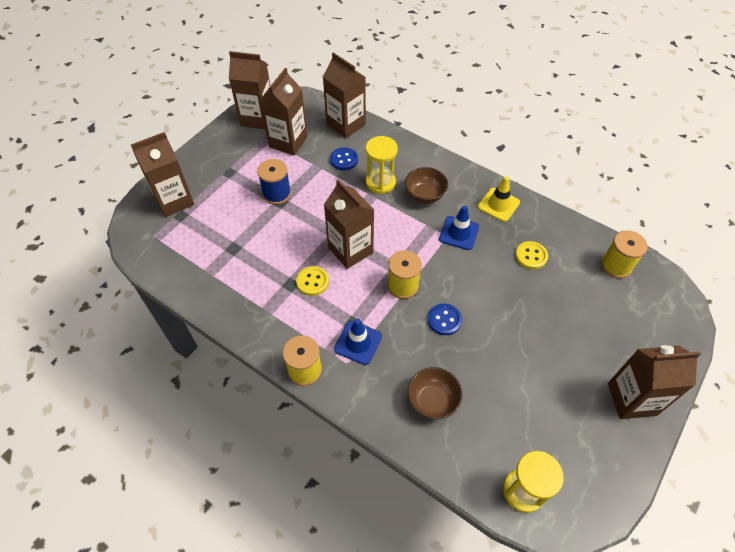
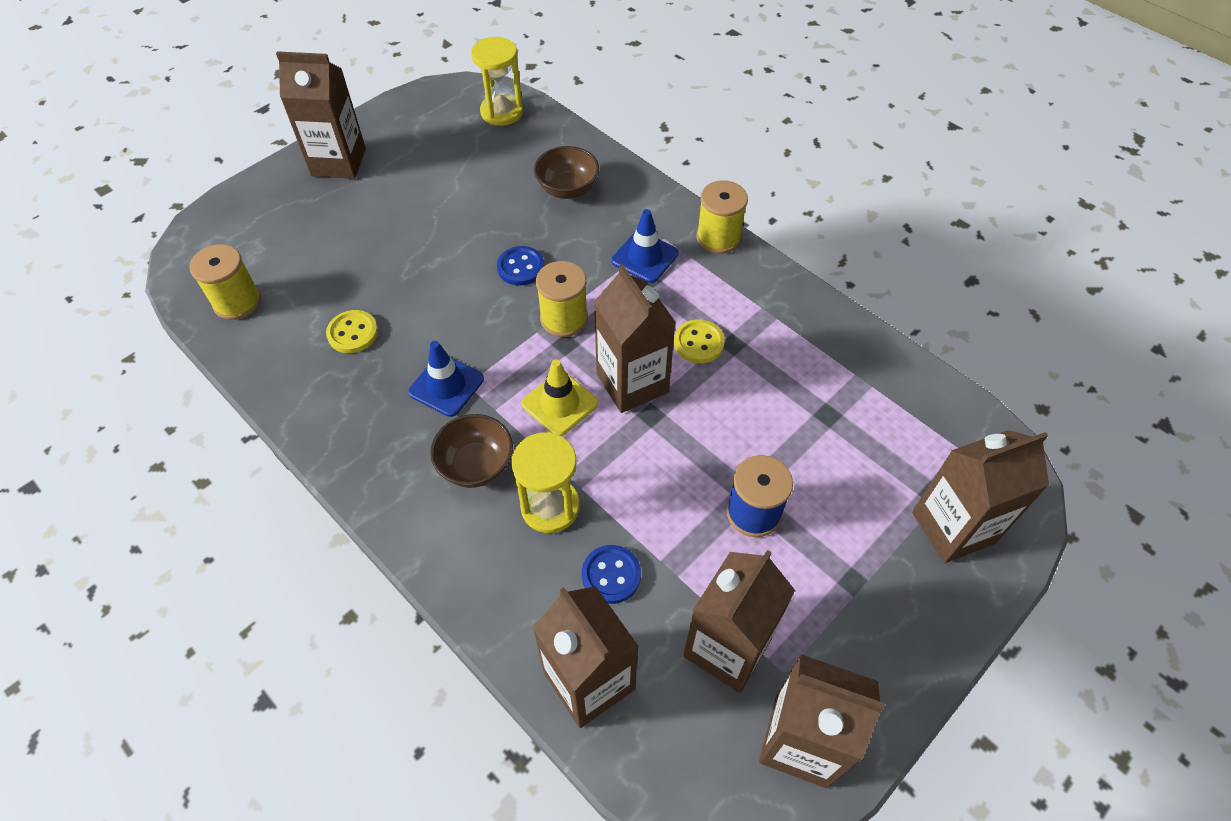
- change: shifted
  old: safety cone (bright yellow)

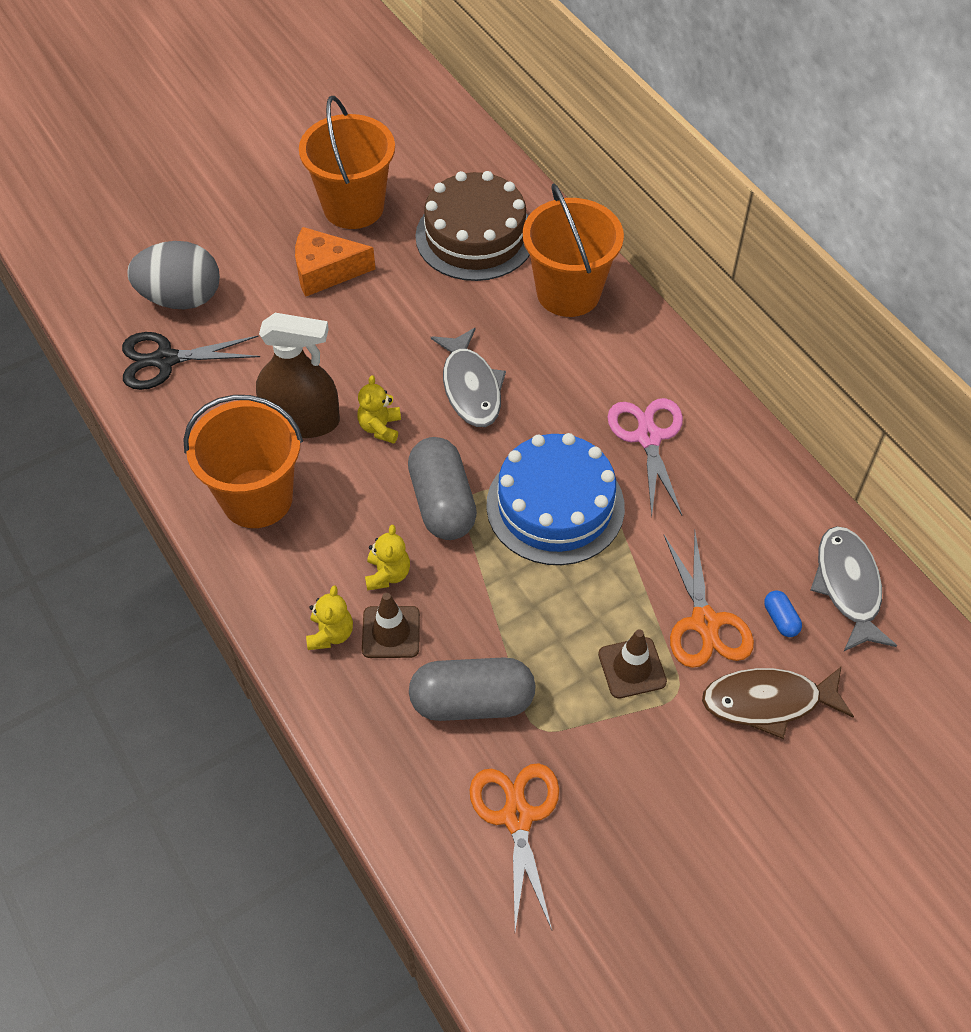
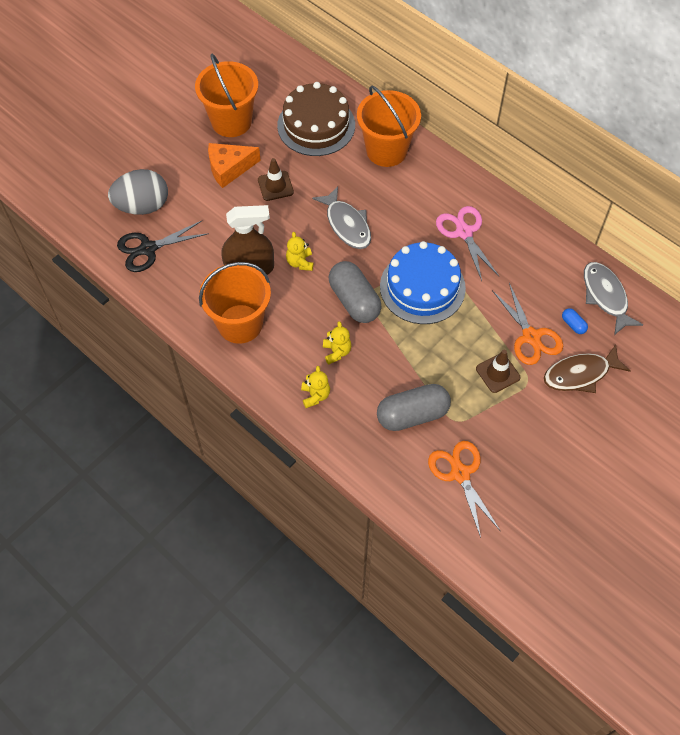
- change: shifted
  old: safety cone (russet) (no. 1 from left)

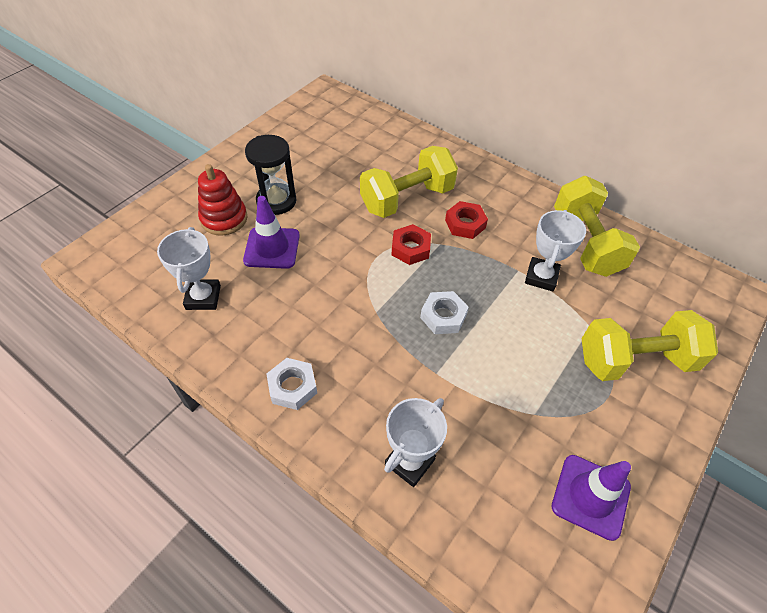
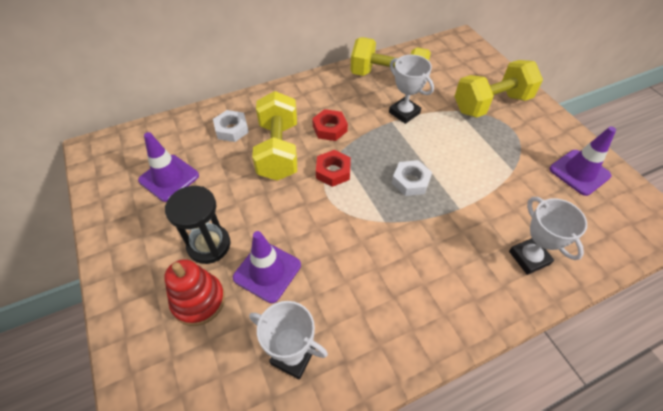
- change: shifted
  old: hex nut (pure white) (no. 1 from left)
- change: rotated
  old: free weight (bright yellow) (no. 3 from left)
  degrees: 45
- change: new
  new: safety cone (royal purple) (no. 1 from left)

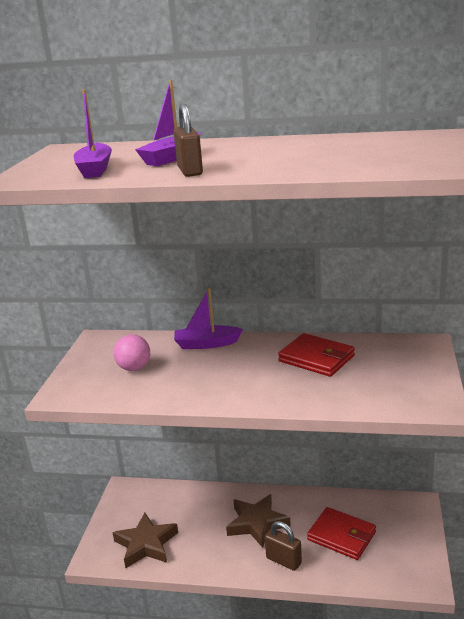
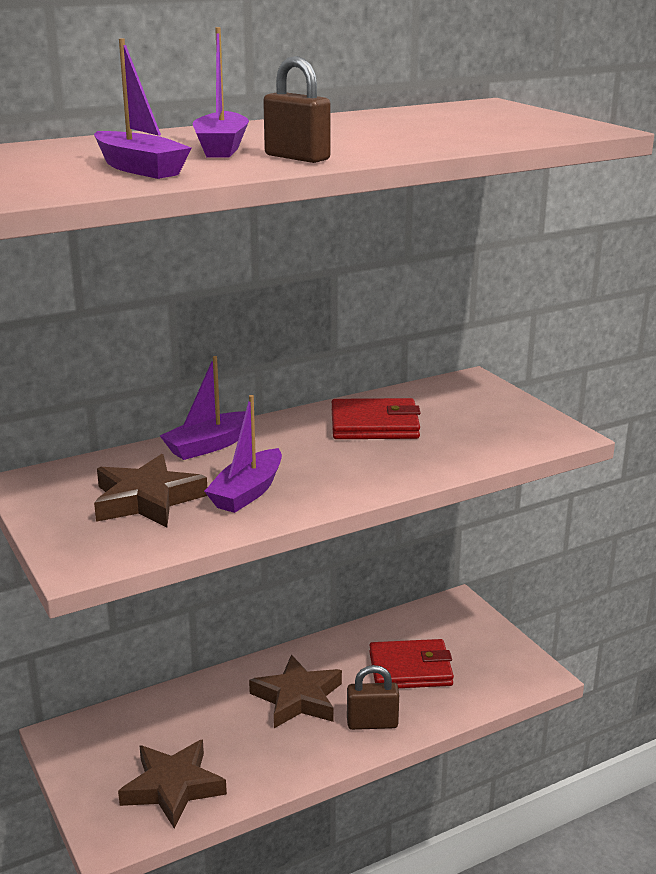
- change: swapped
  old: play ball (rose-pink)
  new: star (russet) (no. 1 from left)
- change: new
  new: sailboat (royal purple) (no. 4 from left)

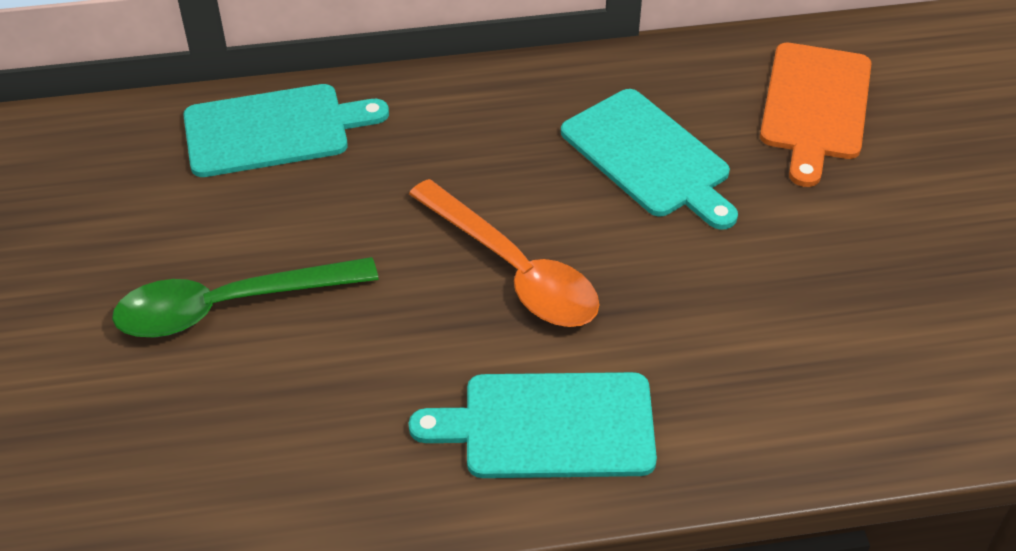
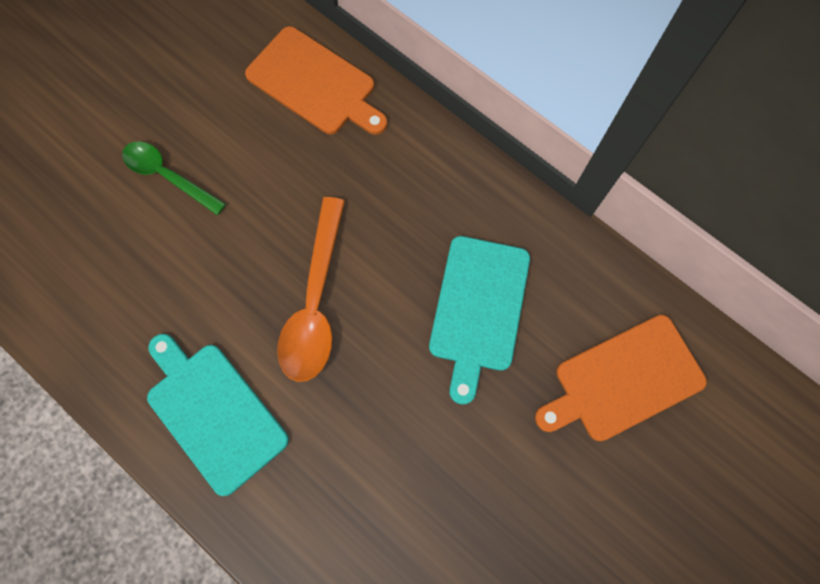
- change: scaled
  old: spoon (emerald)
  factor: 0.66
- change: repainted
  old: chopping board (aqua) (no. 1 from left)
  new: chopping board (orange-coloured) (no. 1 from left)

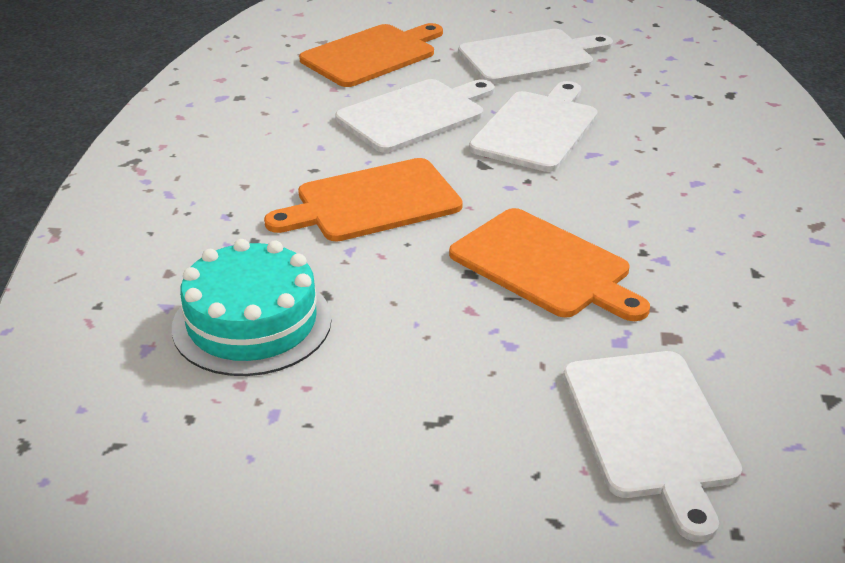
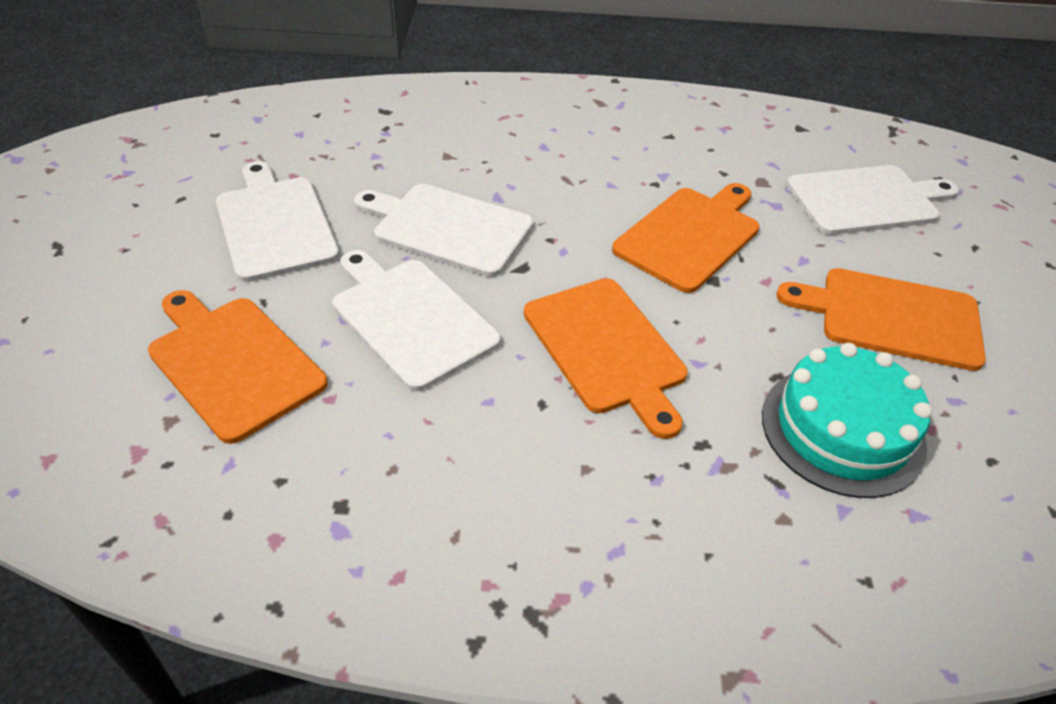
- change: new
  new: chopping board (orange-coloured) (no. 4 from left)

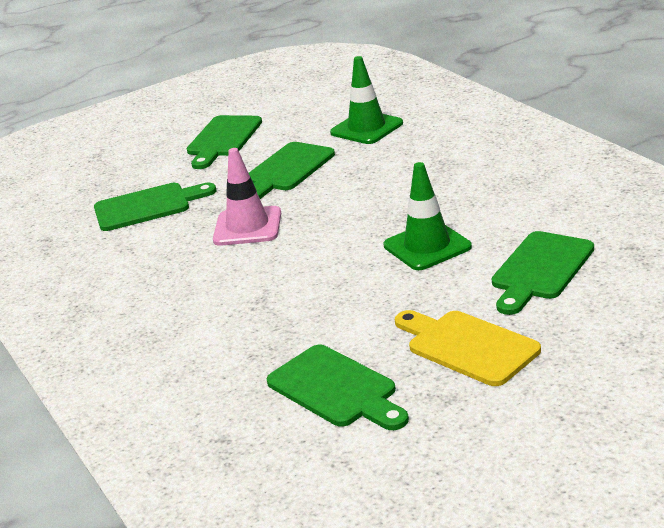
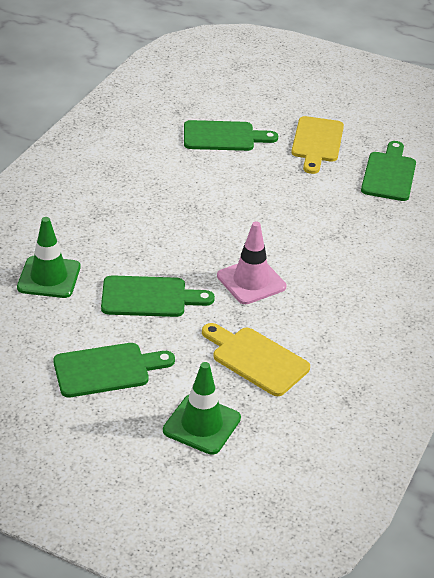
- change: repainted
  old: chopping board (emerald) (no. 1 from left)
  new: chopping board (bright yellow) (no. 1 from left)
- change: shifted
  old: safety cone (emerald) (no. 2 from left)

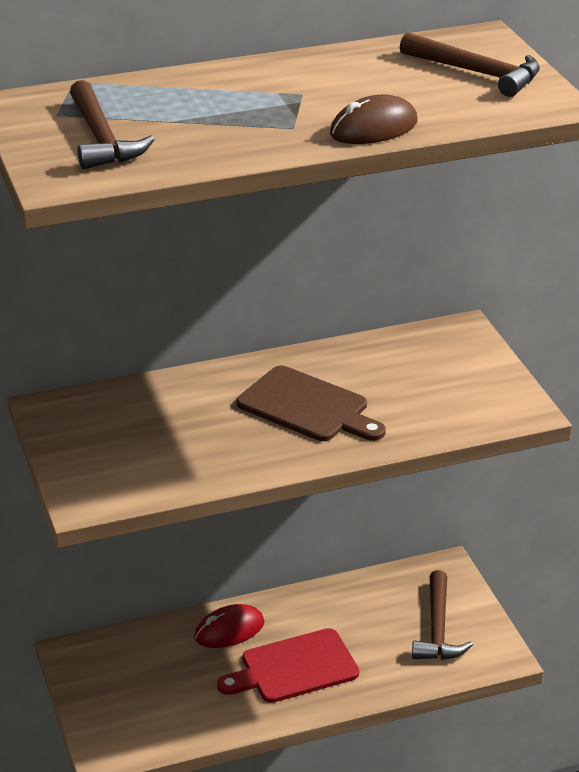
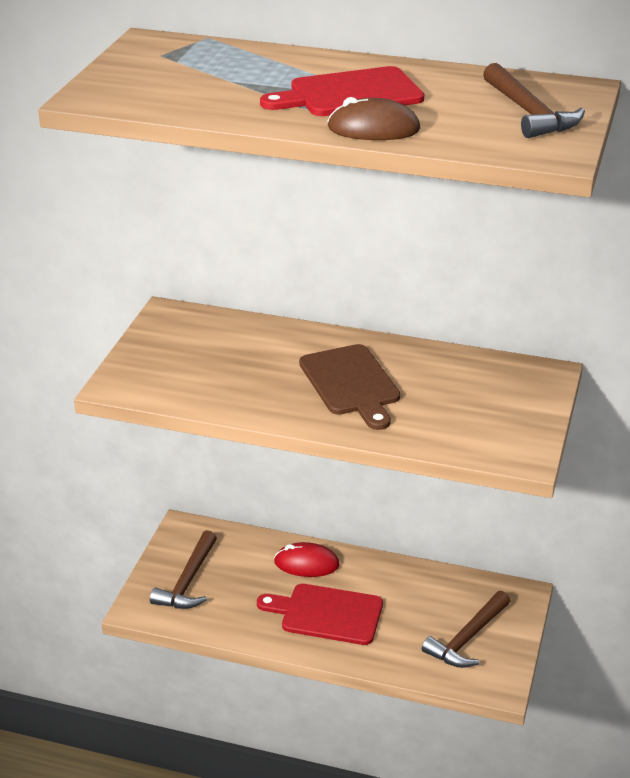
- change: shifted
  old: hammer (russet) (no. 1 from left)
- change: new
  new: chopping board (red) (no. 2 from left)

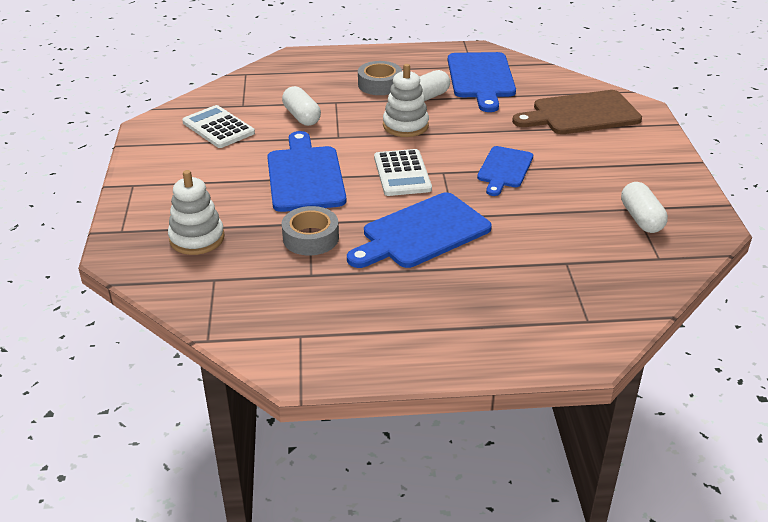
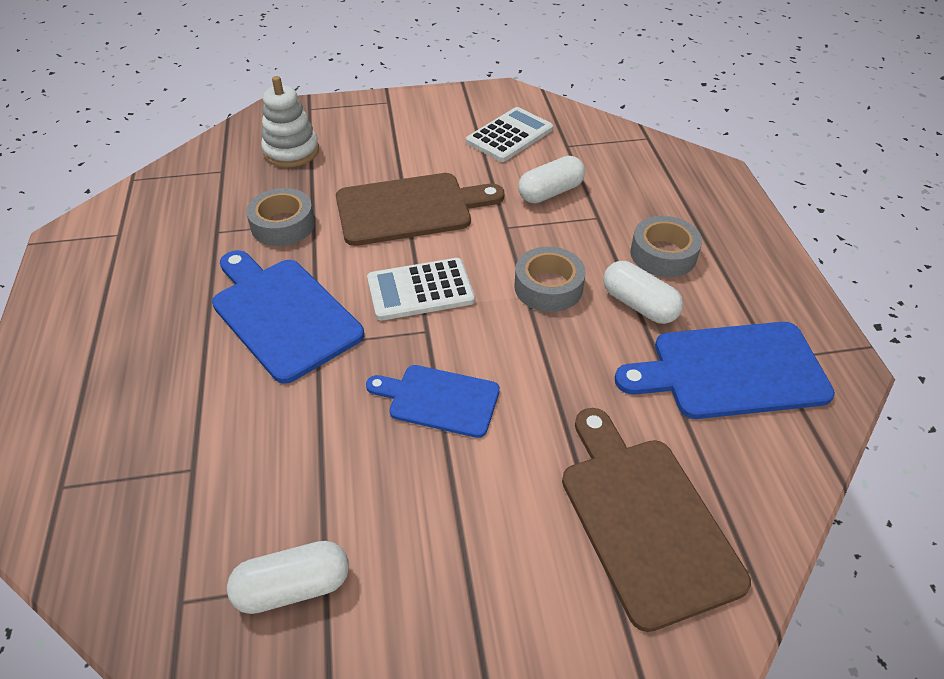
- change: repainted
  old: chopping board (royal blue) (no. 1 from left)
  new: chopping board (russet) (no. 1 from left)
- change: swapped
  old: stacking toy (pure white) (no. 2 from left)
  new: tape (grey) (no. 2 from left)

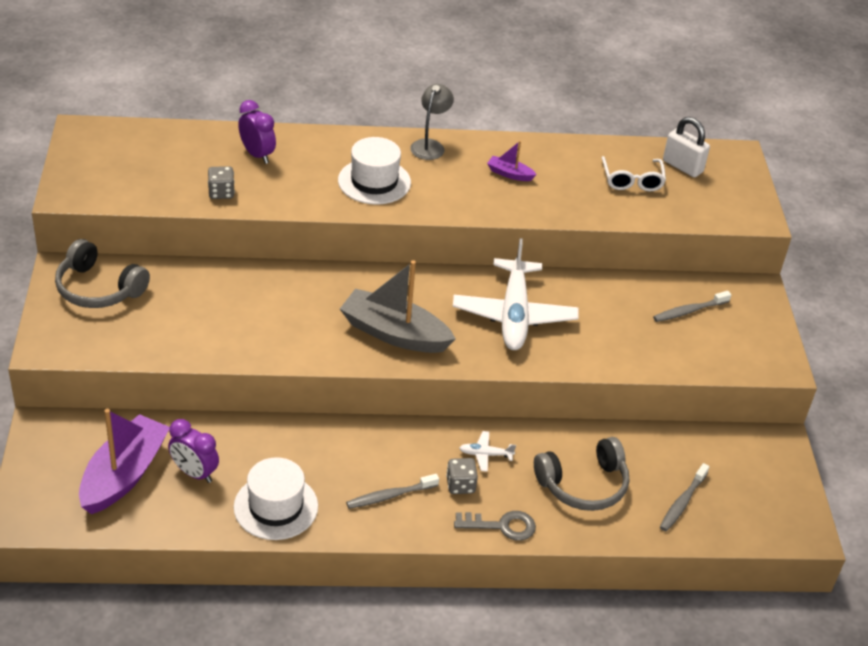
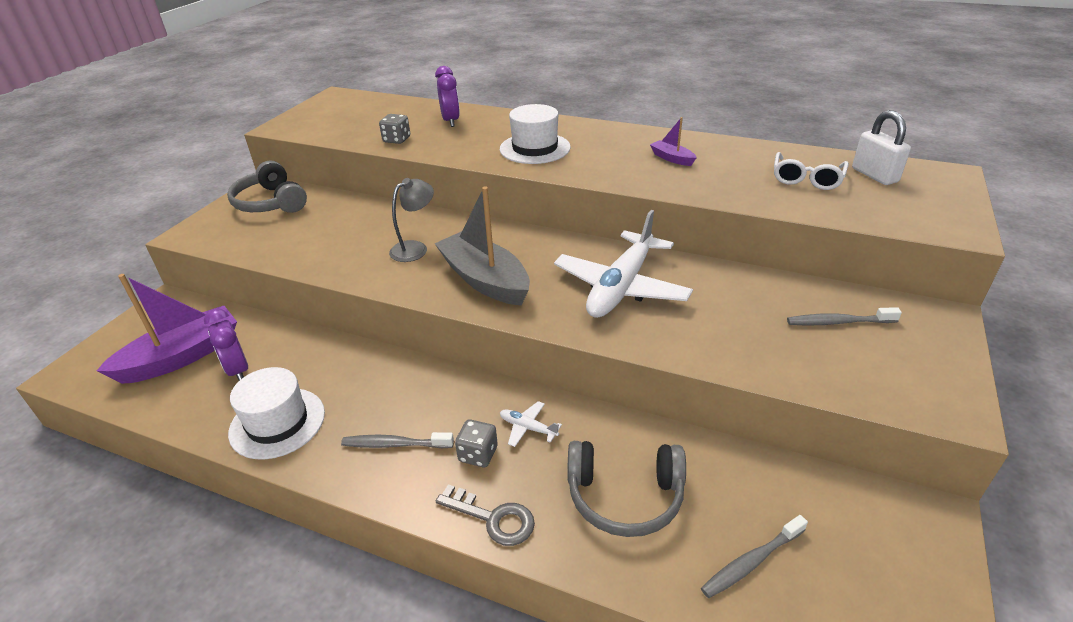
- change: shifted
  old: lamp (grey)

